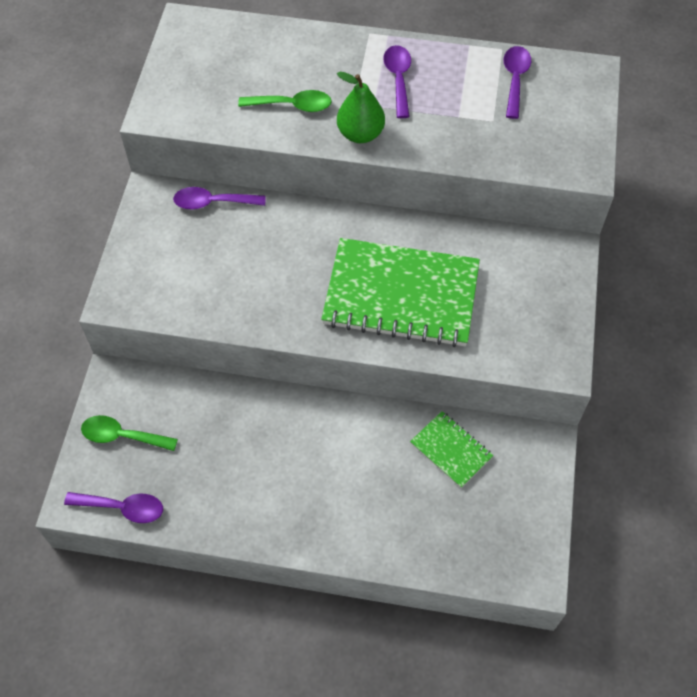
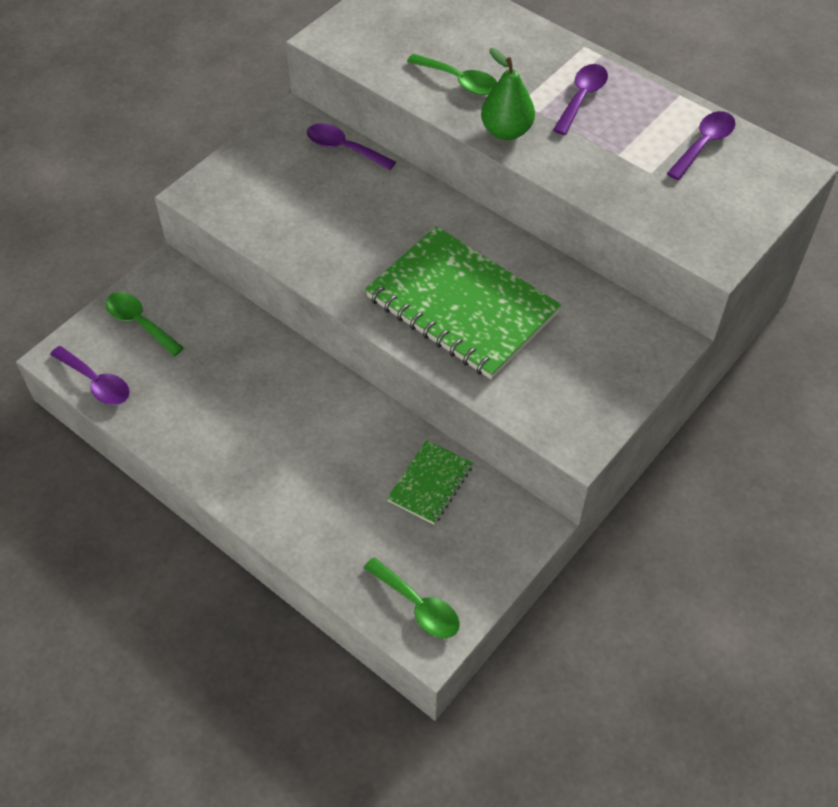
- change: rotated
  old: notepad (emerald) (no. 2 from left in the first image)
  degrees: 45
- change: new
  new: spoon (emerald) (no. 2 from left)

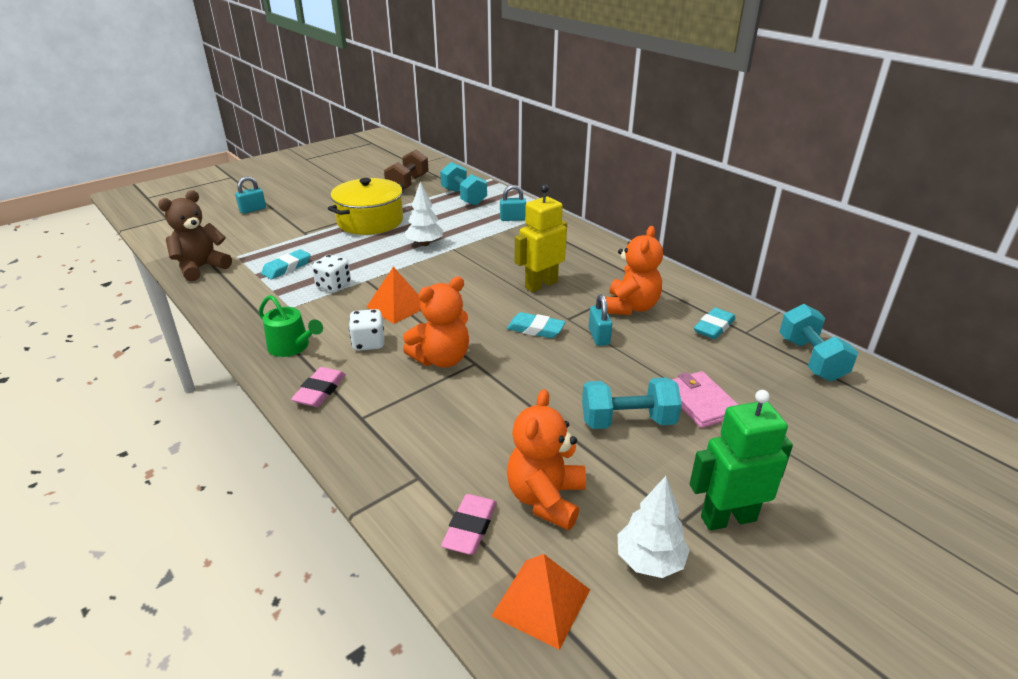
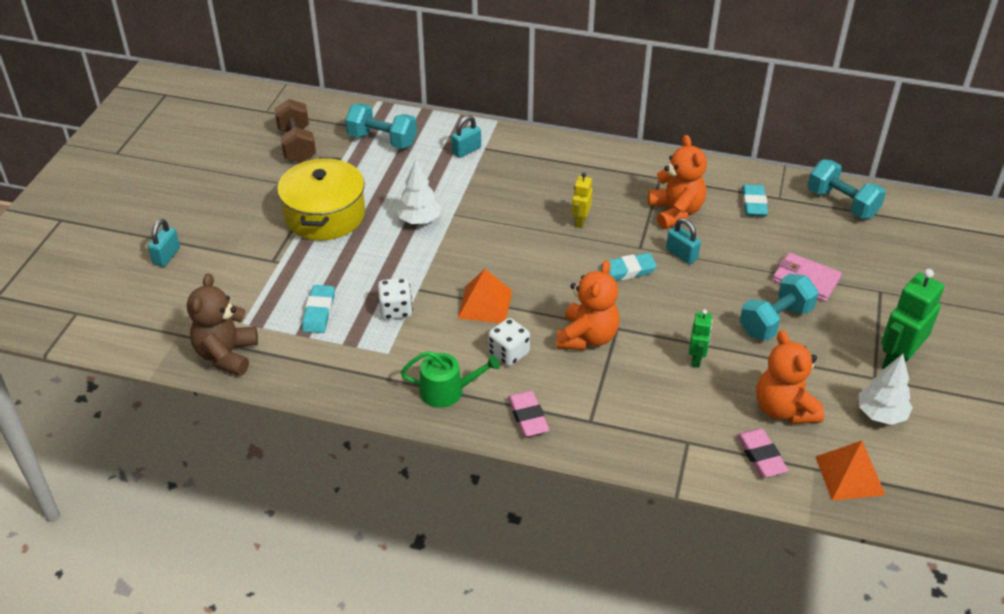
- change: scaled
  old: robot (bright yellow)
  factor: 0.56
- change: new
  new: robot (emerald) (no. 1 from left)

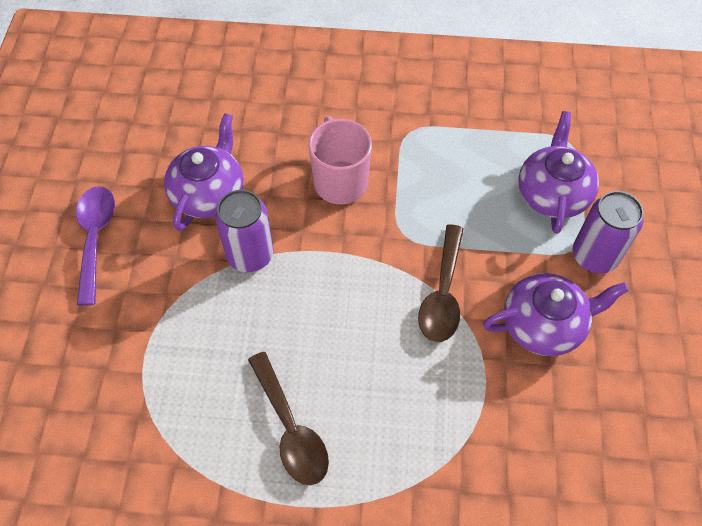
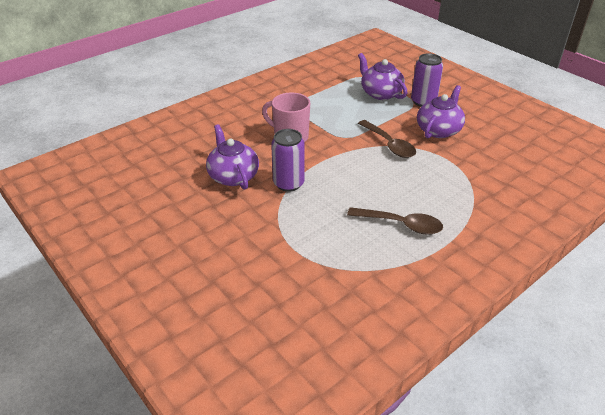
- change: gone
  old: spoon (royal purple)

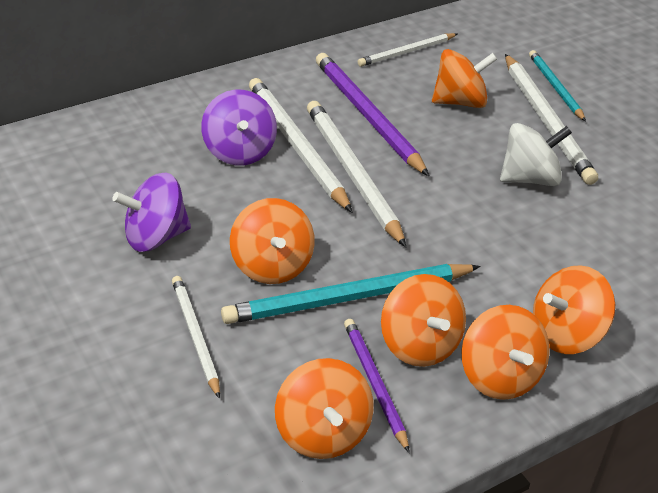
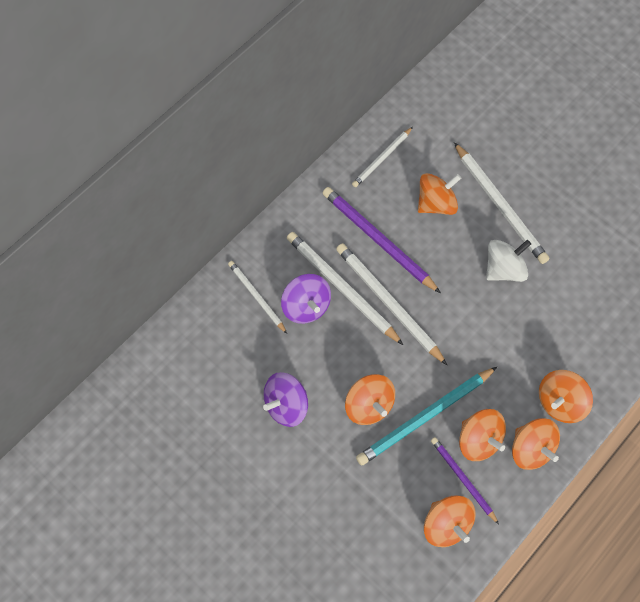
- change: shifted
  old: wooden pencil (pure white) (no. 1 from left)
- change: gone
  old: wooden pencil (aqua) (no. 2 from left)

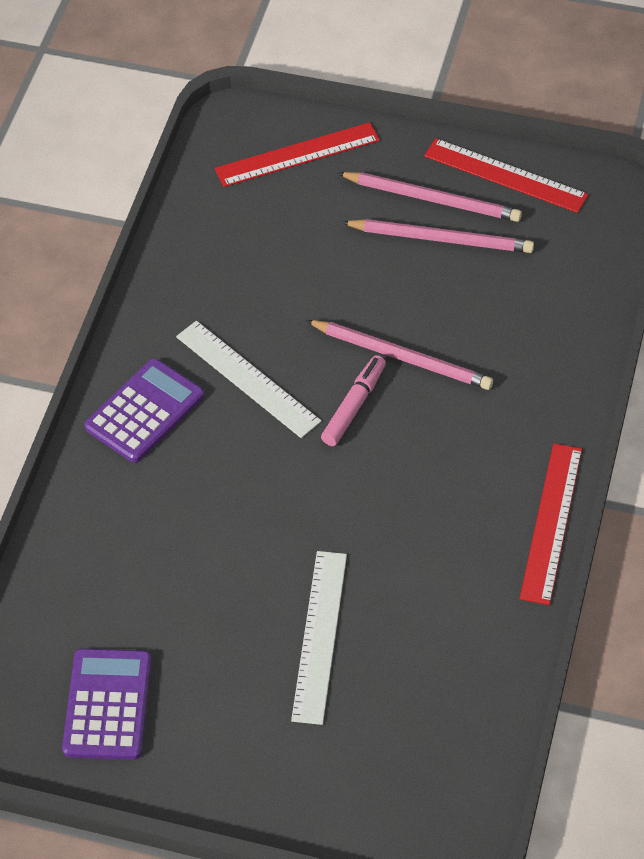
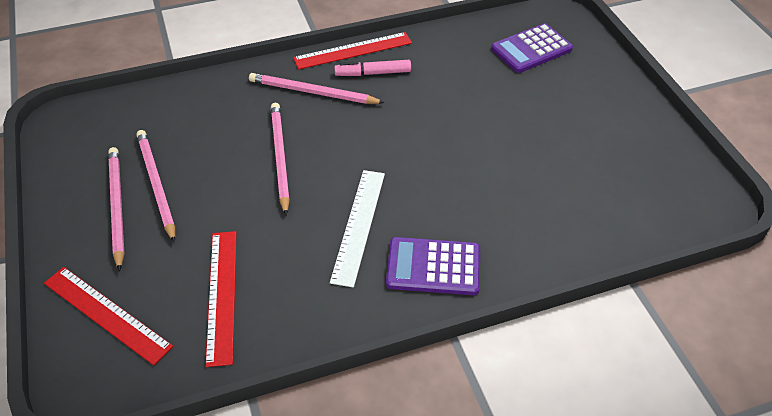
- change: shifted
  old: pocket calculator (royal purple) (no. 1 from left in the first image)
  new: pocket calculator (royal purple) (no. 2 from left)
- change: gone
  old: ruler (pure white) (no. 2 from left)
- change: shifted
  old: marker pen (rose-pink)
- change: shifted
  old: ruler (red) (no. 2 from left)
- change: new
  new: wooden pencil (rose-pink) (no. 4 from left)

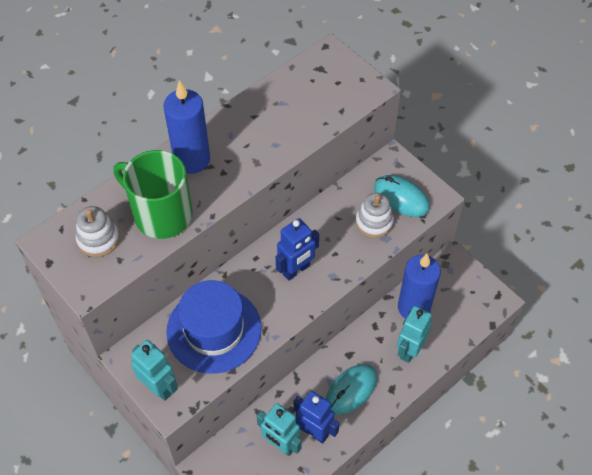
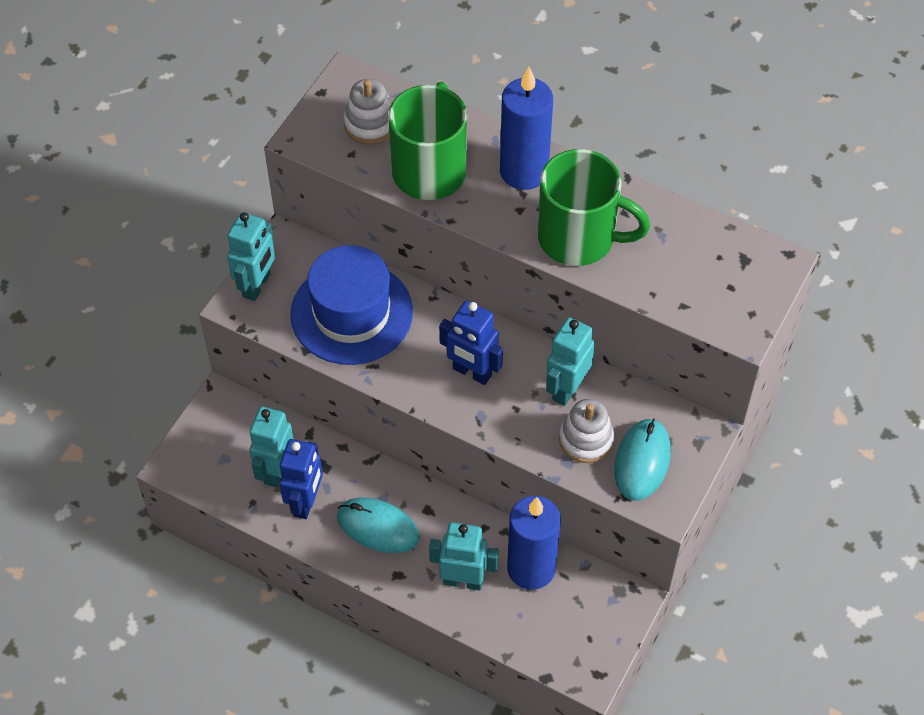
- change: new
  new: mug (emerald) (no. 2 from left)
- change: new
  new: robot (aqua) (no. 4 from left)

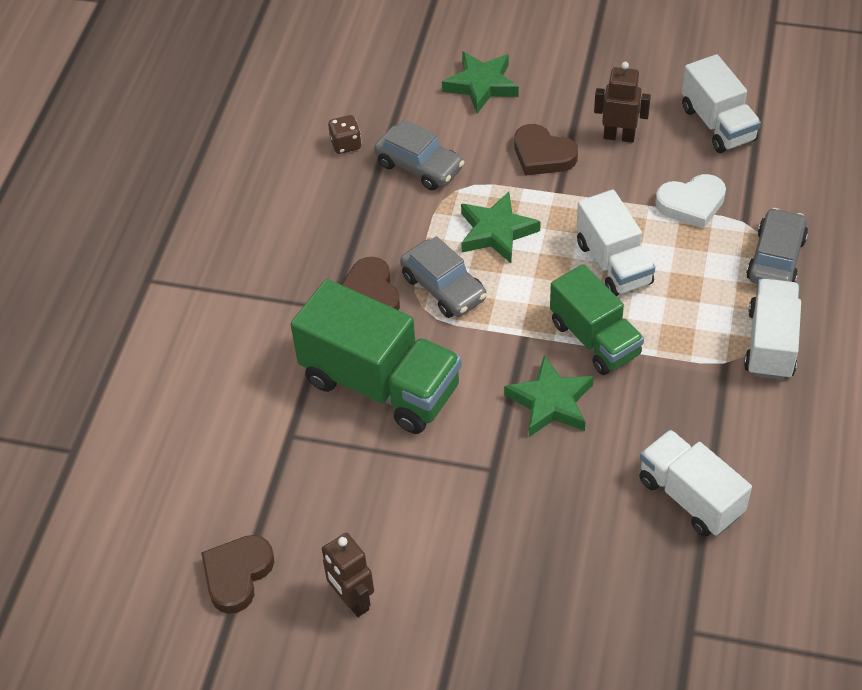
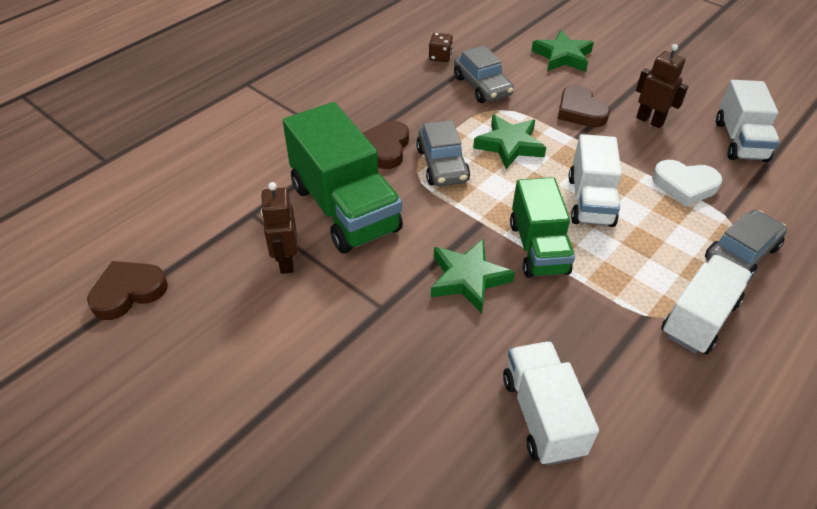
- change: shifted
  old: robot (russet) (no. 1 from left)

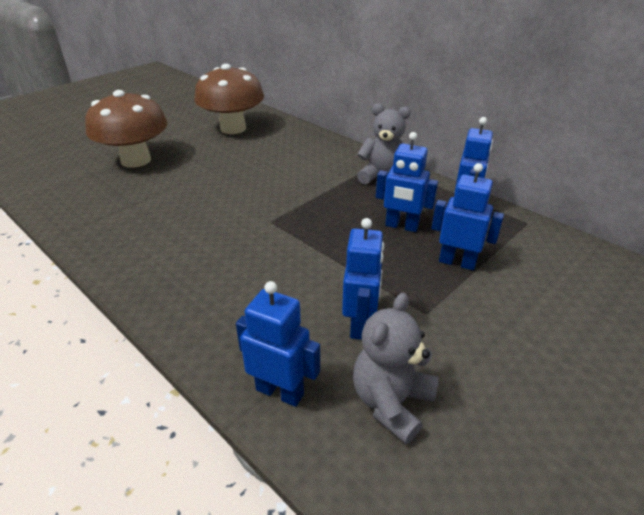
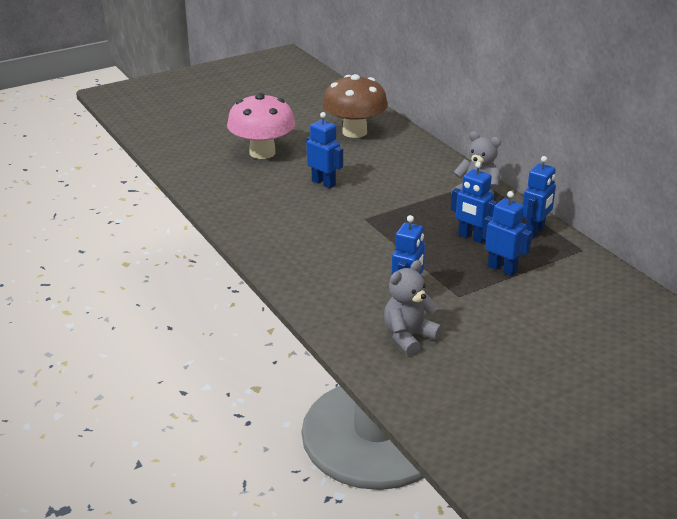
- change: repainted
  old: mushroom (russet) (no. 1 from left)
  new: mushroom (rose-pink)
- change: shifted
  old: robot (royal blue) (no. 1 from left)

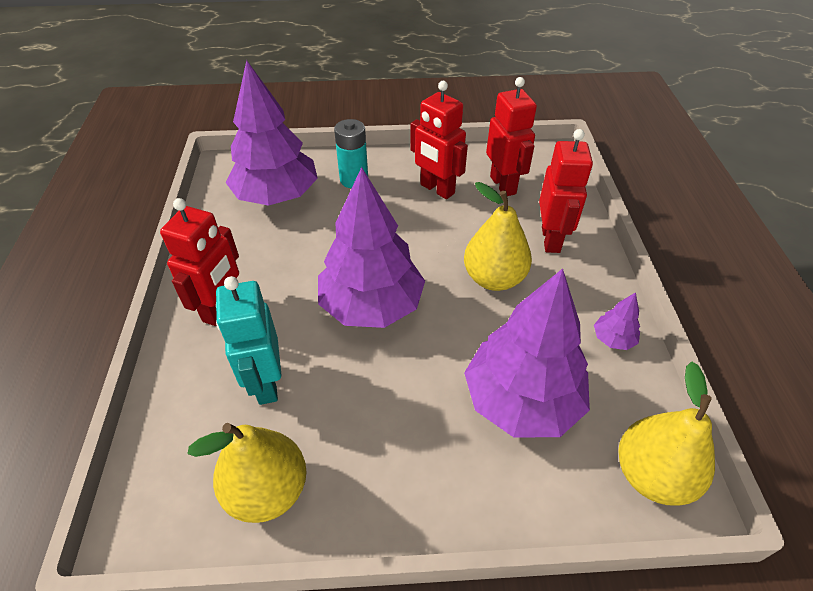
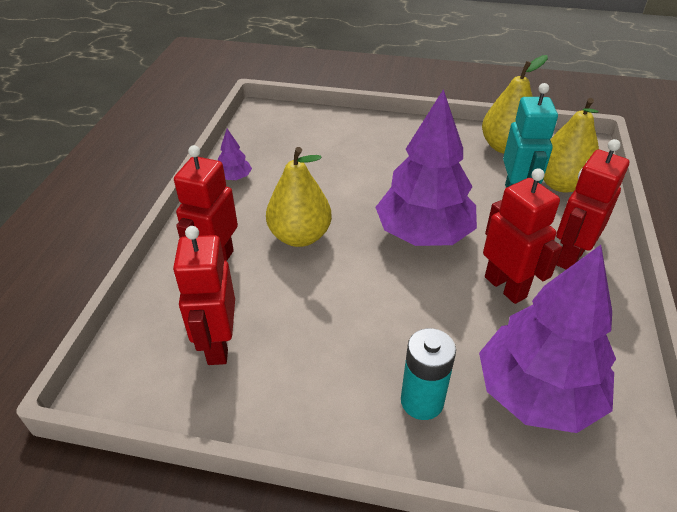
- change: shifted
  old: robot (red) (no. 2 from left in the first image)
  new: robot (red) (no. 3 from left)
- change: gone
  old: fir tree (royal purple) (no. 3 from left)
- change: shifted
  old: toy pear (bright yellow) (no. 3 from left)

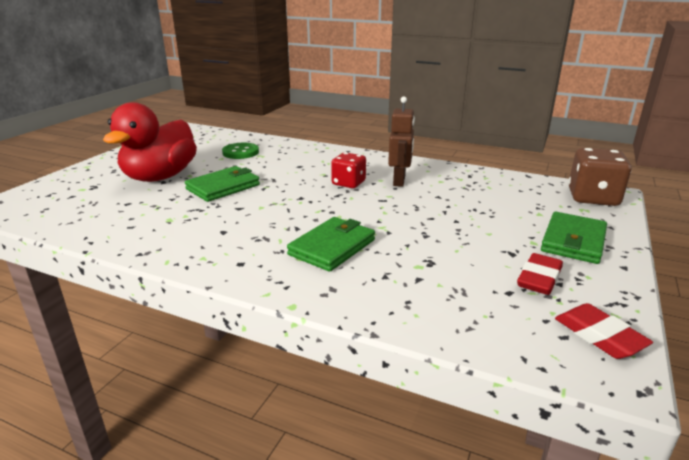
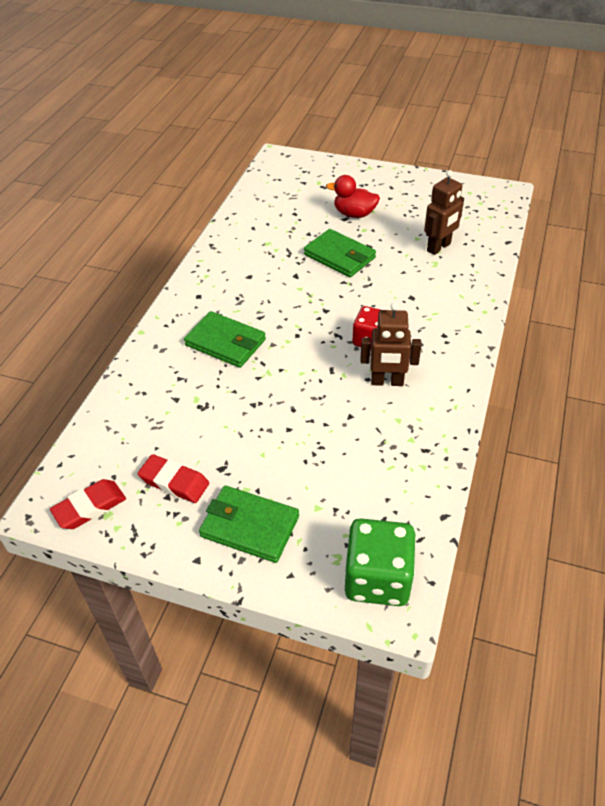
- change: scaled
  old: rubber duck (red)
  factor: 0.53
- change: swapped
  old: button (emerald)
  new: robot (russet) (no. 2 from left)
- change: repainted
  old: game die (russet)
  new: game die (emerald)

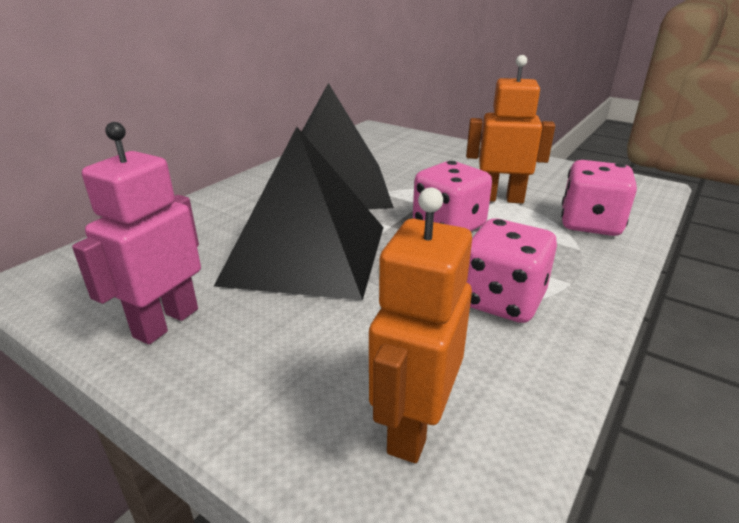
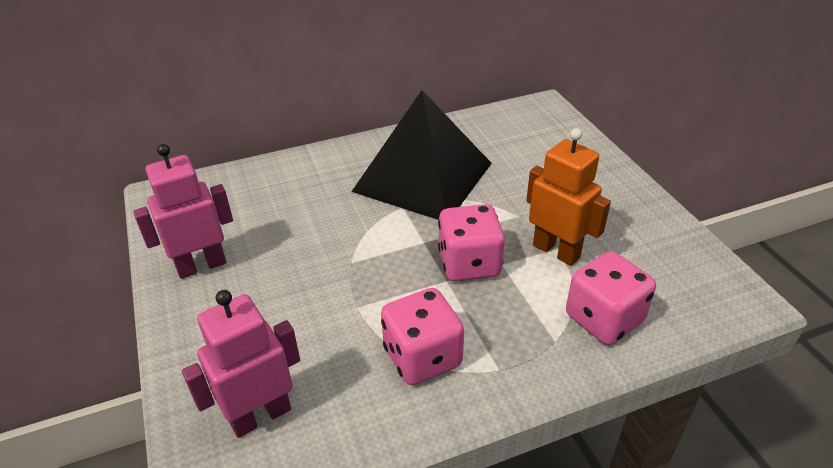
- change: gone
  old: pyramid shape (jet-black) (no. 1 from left)
- change: repainted
  old: robot (orange-coloured) (no. 1 from left)
  new: robot (rose-pink) (no. 2 from left)

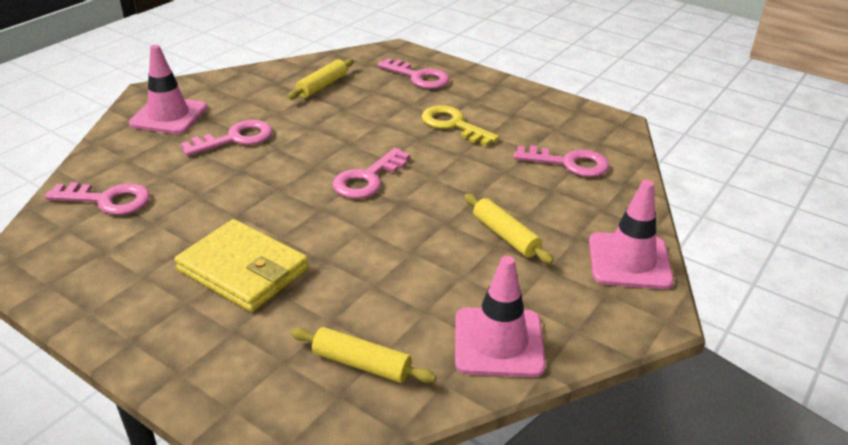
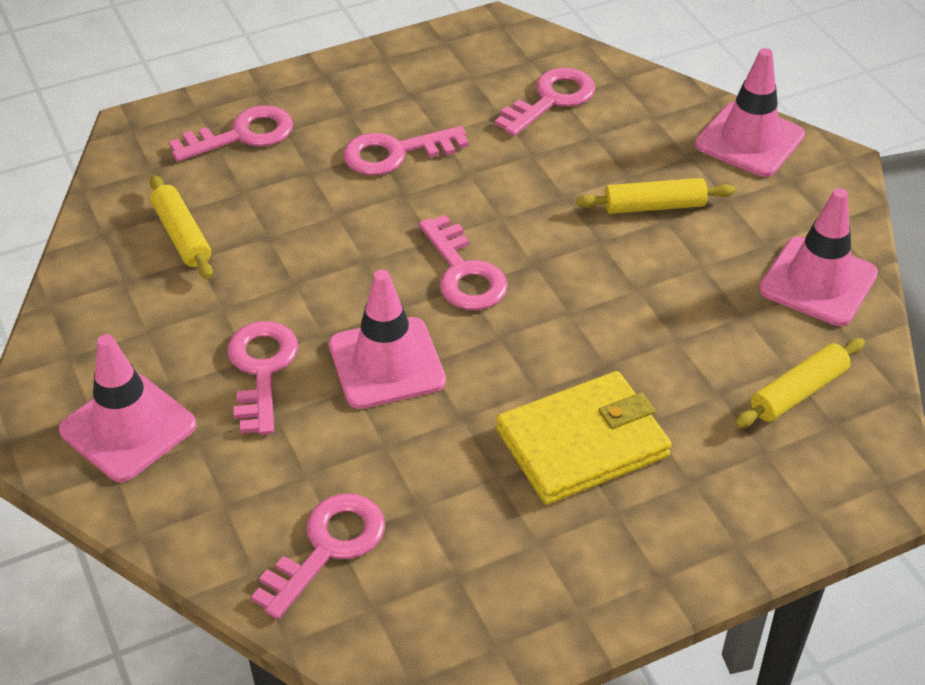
- change: repainted
  old: key (bright yellow)
  new: key (rose-pink) (no. 4 from left)
- change: new
  new: safety cone (rose-pink) (no. 2 from left)

